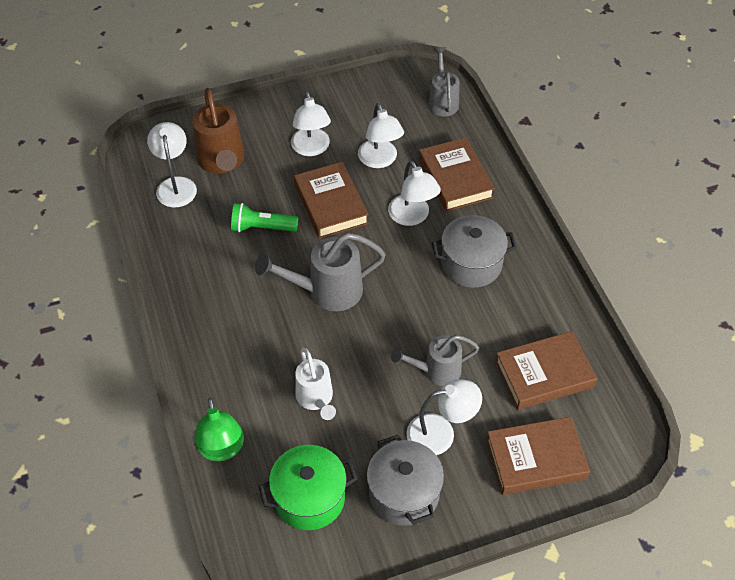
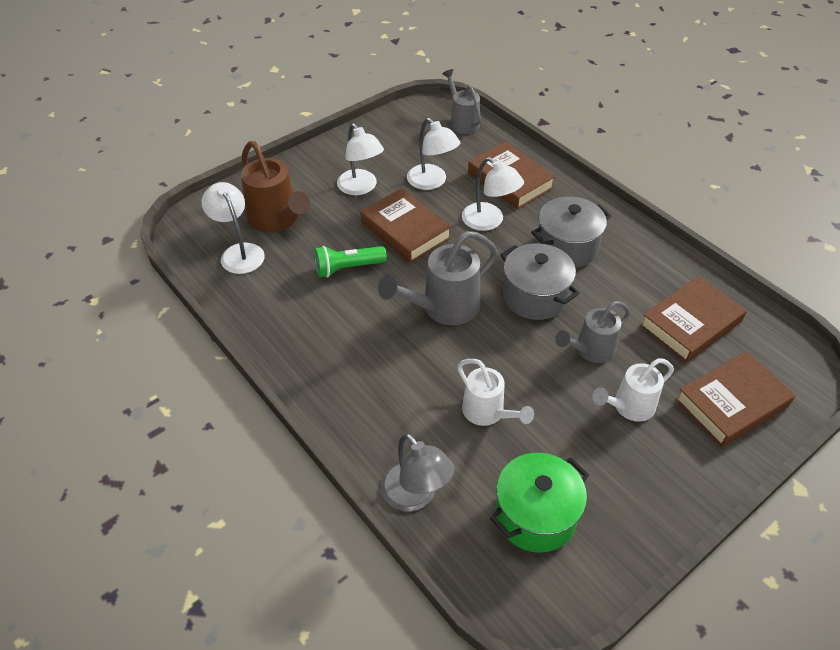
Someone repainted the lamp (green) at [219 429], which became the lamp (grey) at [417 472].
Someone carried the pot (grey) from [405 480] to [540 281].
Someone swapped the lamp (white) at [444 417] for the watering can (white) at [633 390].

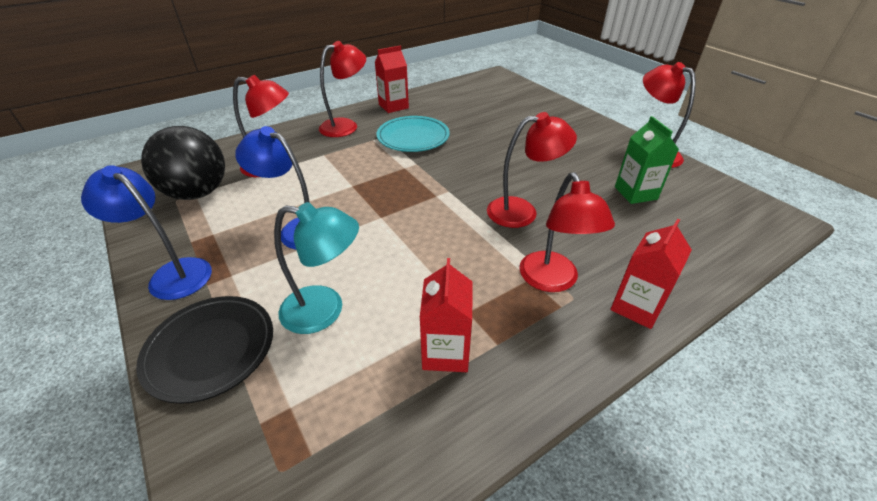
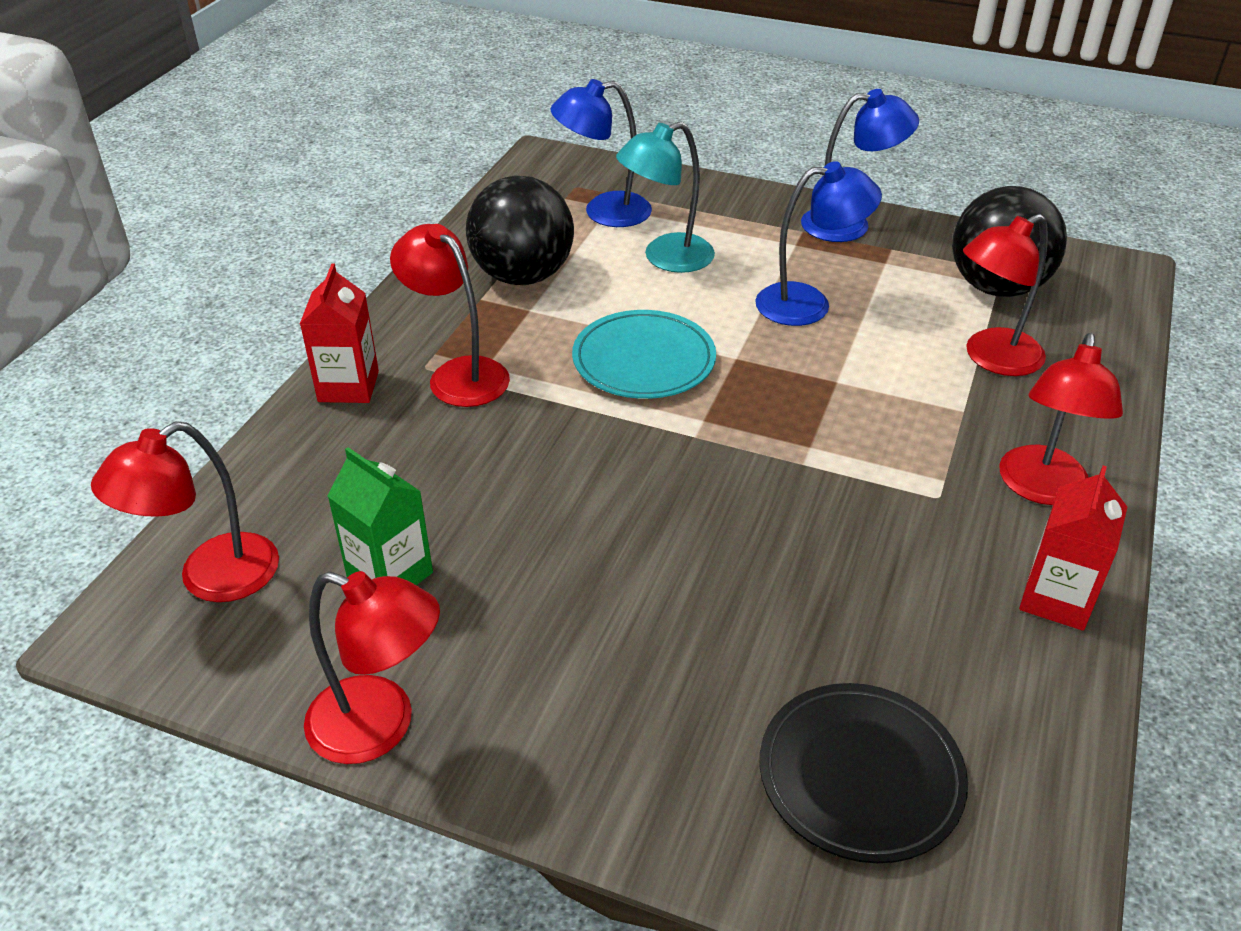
Someone carried the plate (black) from [204 350] to [864 773].
Someone carried the plate (turquoise) from [413 134] to [644 354].
Someone swapped the carton (red) at [446 315] for the ball (black) at [520 230].
Someone carried the lamp (red) from [532 170] to [185 511].
Someone put down the lamp (blue) at [601 153].

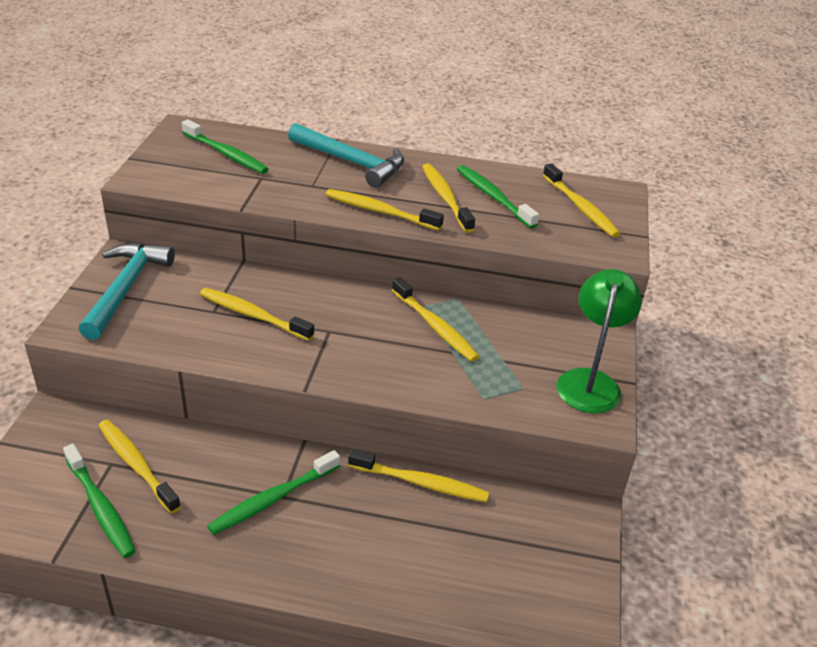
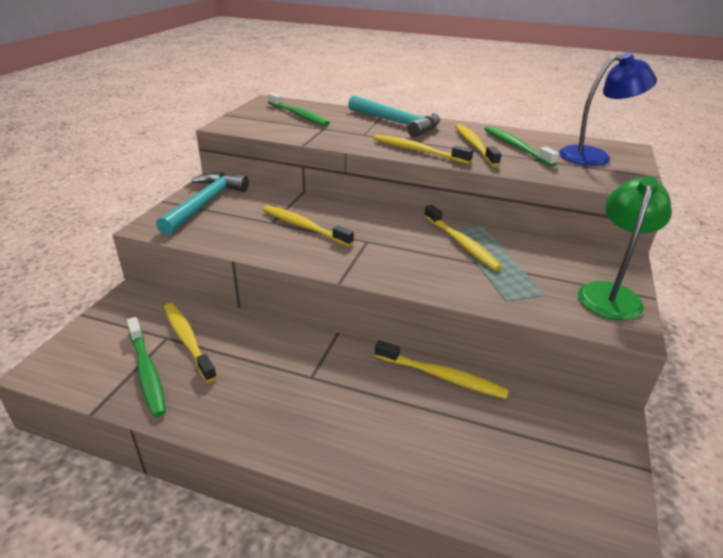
Someone took away the toothbrush (green) at [273 492].
Someone swapped the toothbrush (yellow) at [582 200] for the lamp (blue) at [608 109].

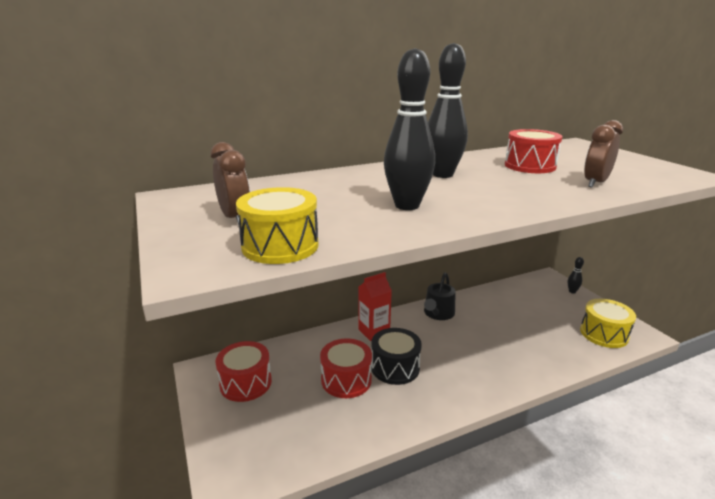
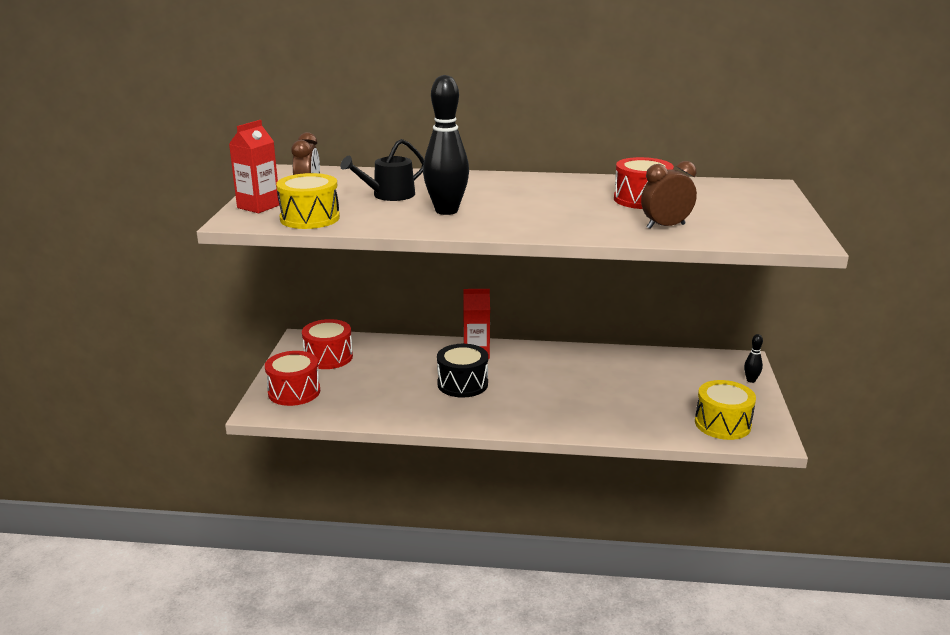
Someone carried the drum (red) from [346 368] to [292 378].
Someone carried the watering can (black) from [440 296] to [382 170].
Someone took away the bowling pin (black) at [448 110].
Someone put down the carton (red) at [254 166].

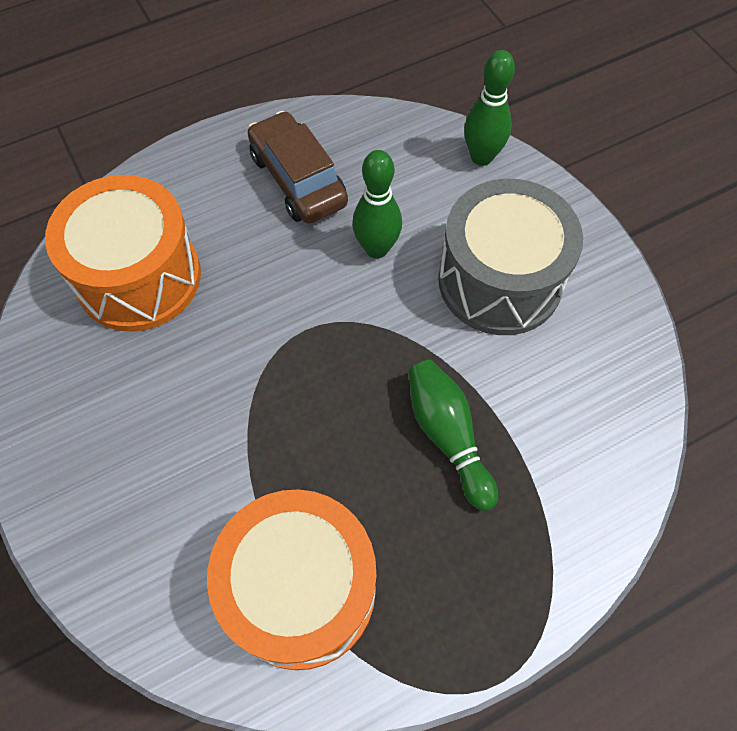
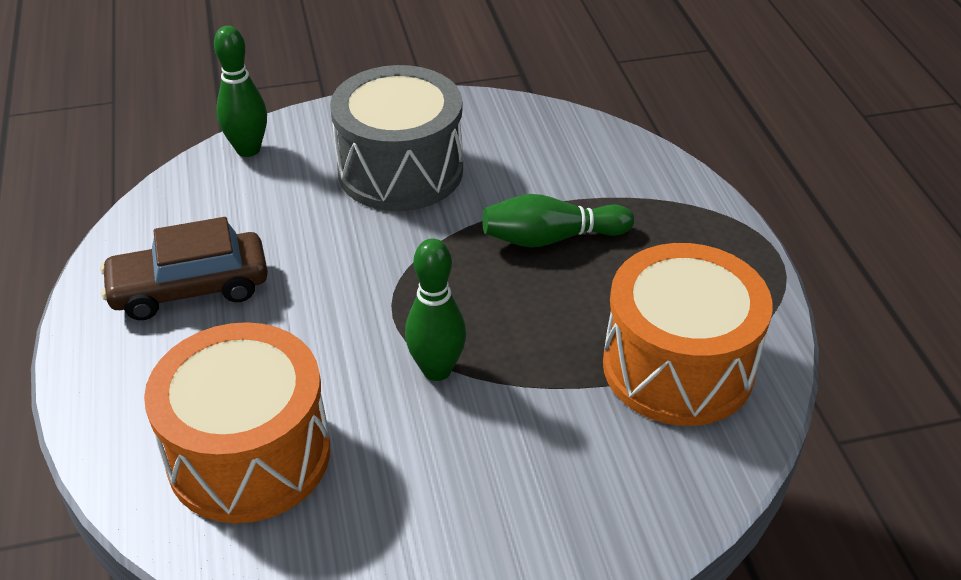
Someone carried the bowling pin (green) from [377 204] to [435 309].

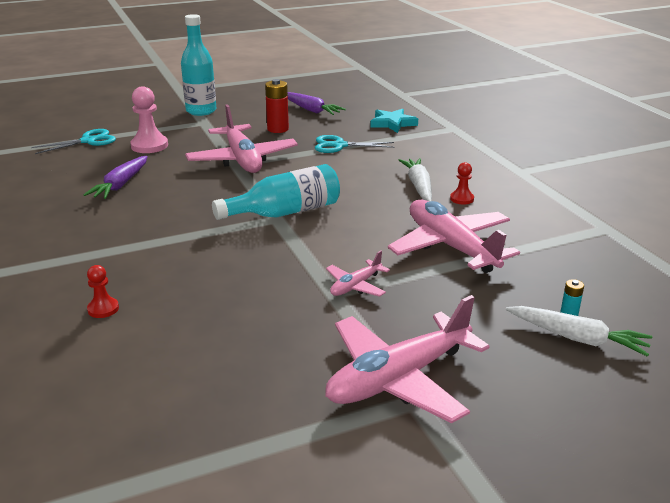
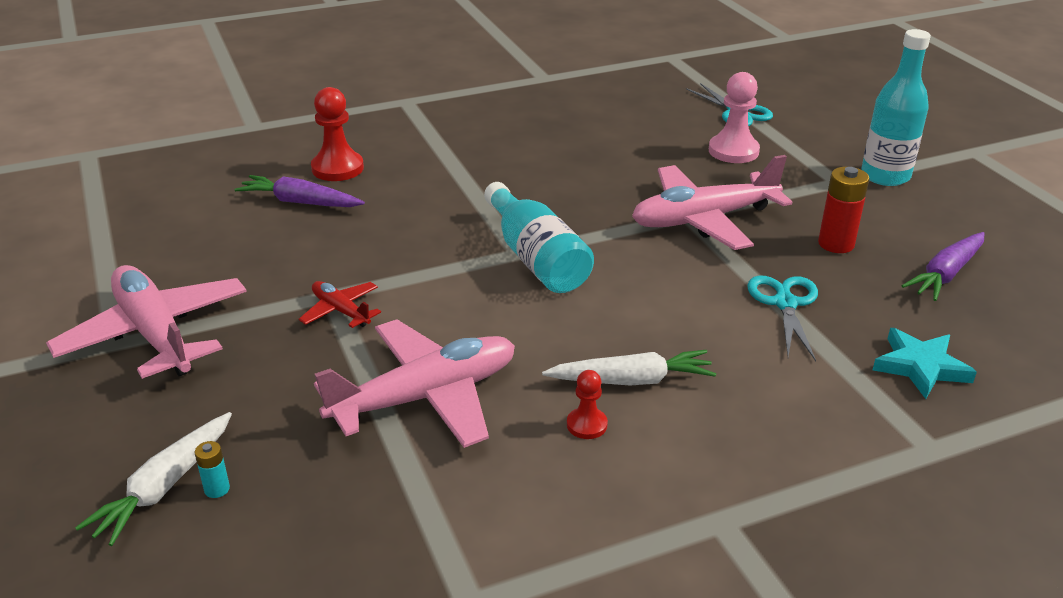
Someone carried the carrot (purple) from [115 177] to [299 191].
Someone scaled the pawn (red) at [103 291] by 1.79.
Someone repainted the plane (pink) at [358 273], which became the plane (red) at [340 304].

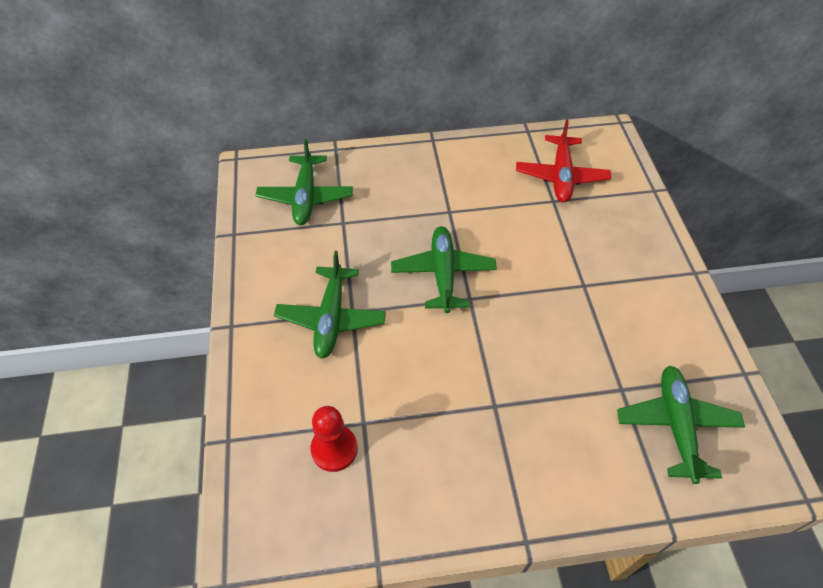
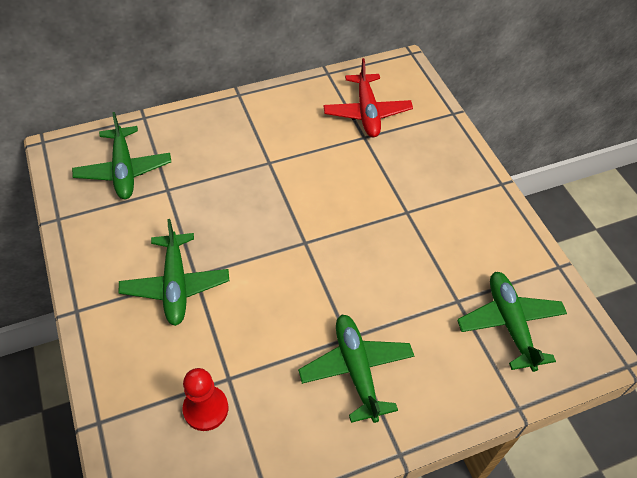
Someone carried the plane (green) from [444 269] to [356 369].

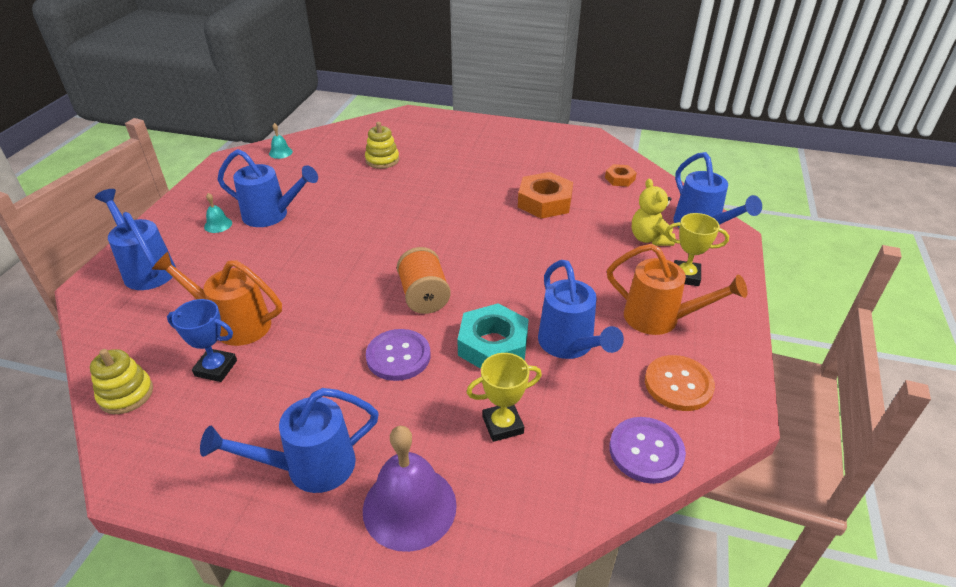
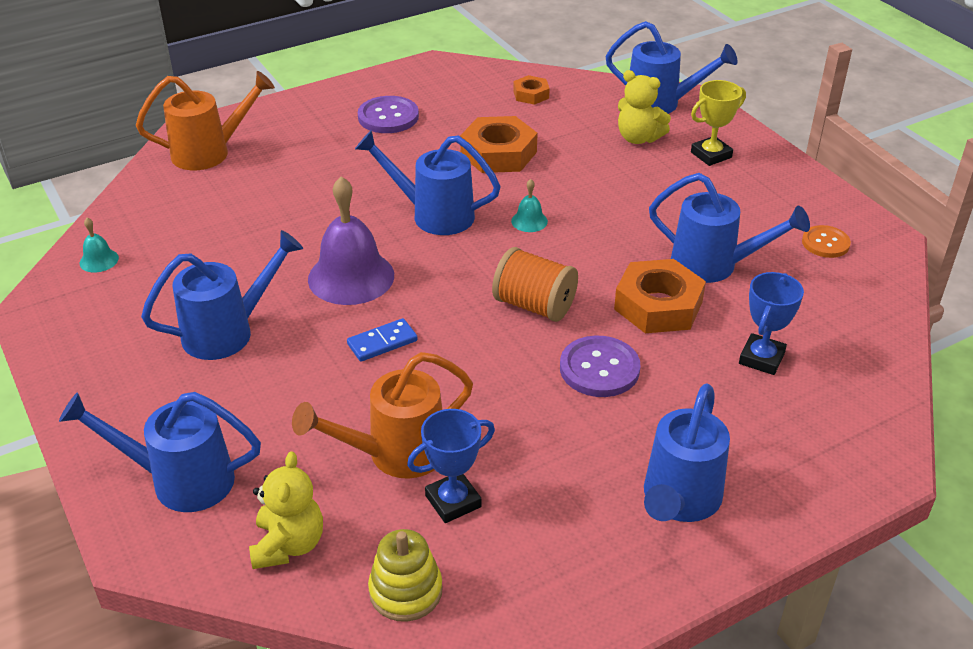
Someone carried the bell (turquoise) from [218 213] to [529 205].
Someone carried the bell (purple) from [410 489] to [351 240].
Someone took away the stacking toy (yellow) at [382 145].
Someone repainted the nut (turquoise) at [493 336], which became the nut (orange) at [660 296].
Someone repainted the trophy (yellow) at [504 397], which became the trophy (blue) at [771 323].
Someone carried the watering can (orange) from [677 289] to [205 120].
Someone carried the button (purple) from [647 450] to [388 114].
Someone scaled the button (orange) at [680 383] by 0.66.
Someone put down the teddy bear (yellow) at [286 510].
Someone put down the domino (blue) at [382 340].
Someone put down the watering can (blue) at [428 182].

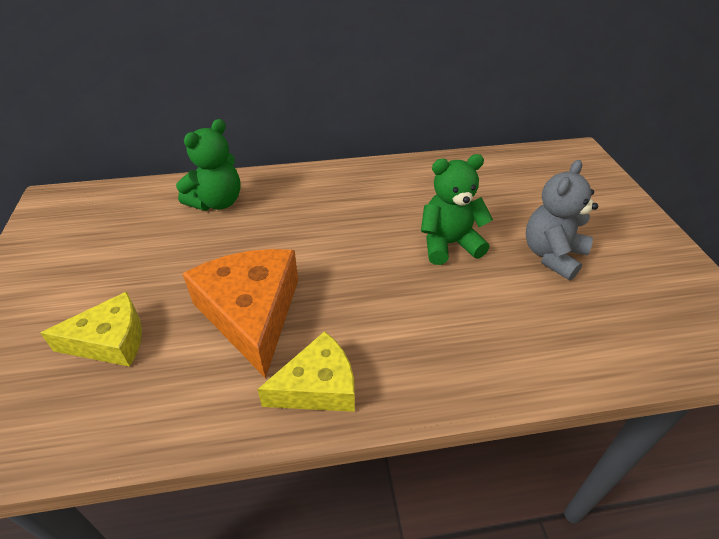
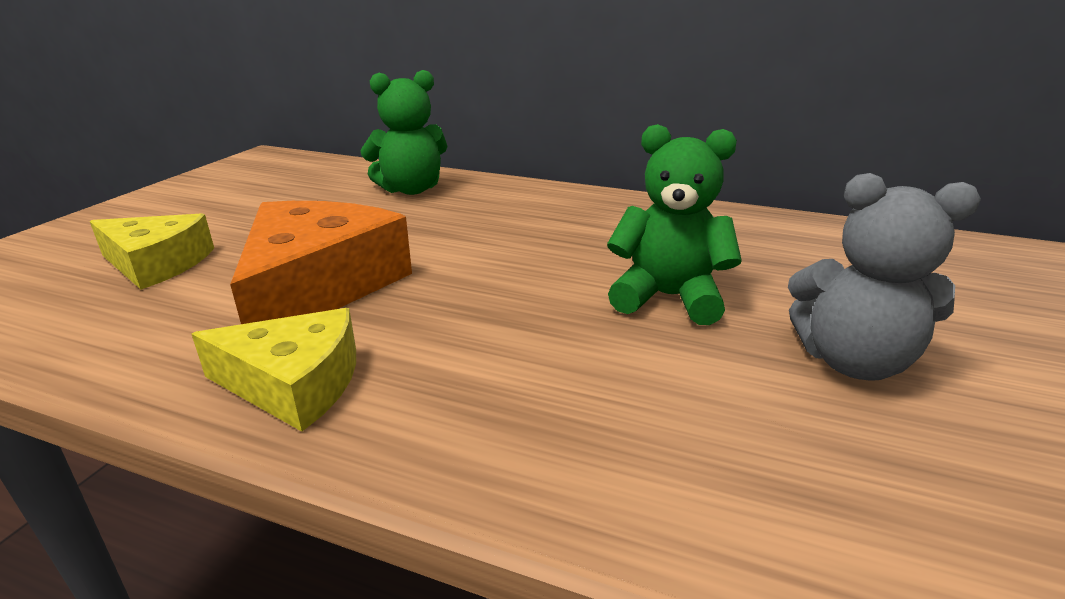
Someone rotated the teddy bear (grey) at [562 220] by 135 degrees counterclockwise.

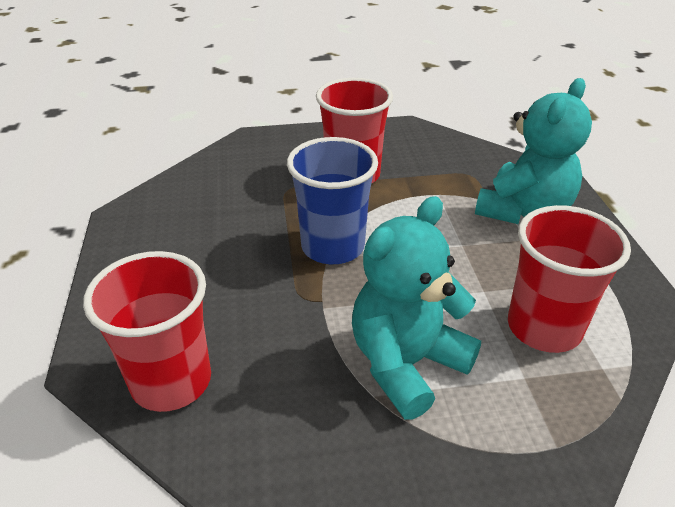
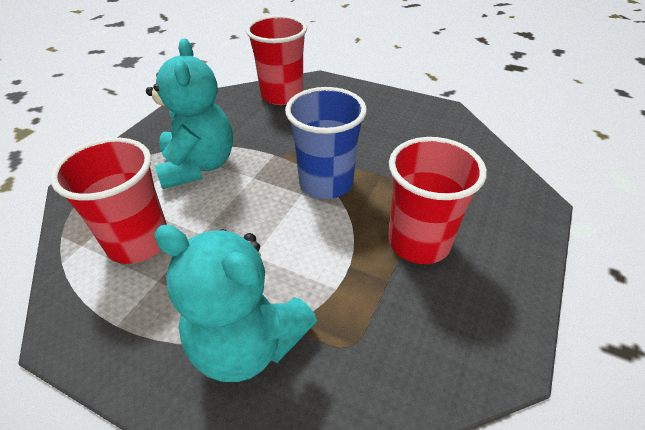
Someone rotated the teddy bear (turquoise) at [533 151] by 45 degrees counterclockwise.

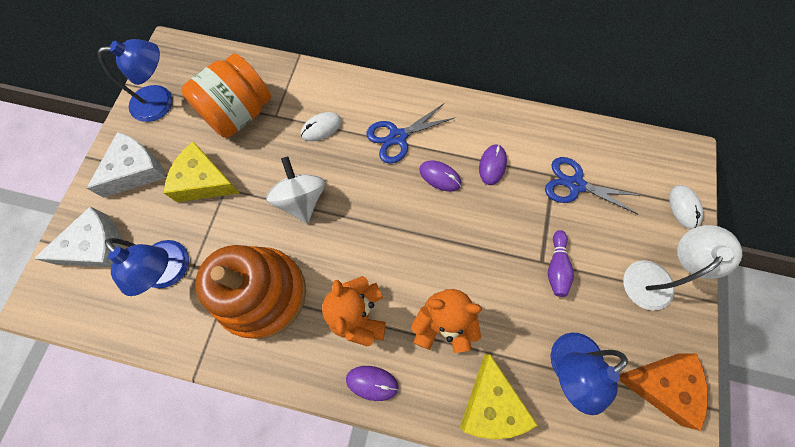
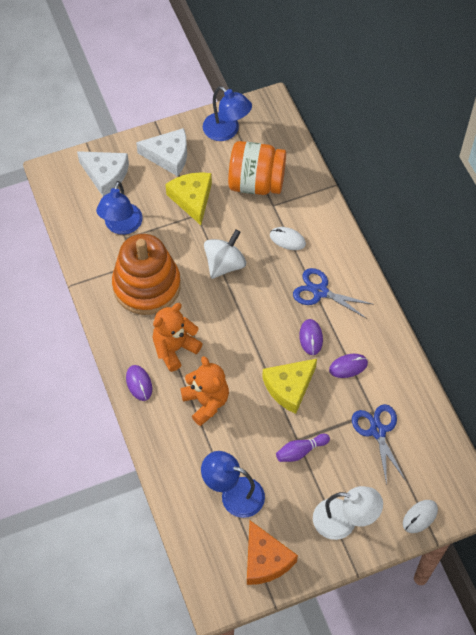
Someone carried the cheese (yellow) from [499 396] to [289 386].

